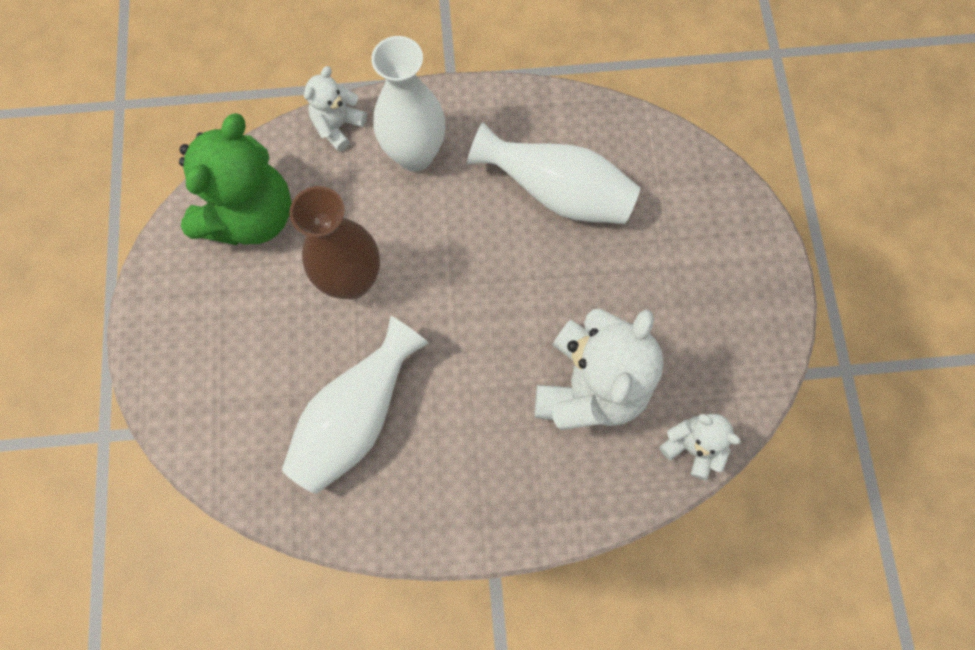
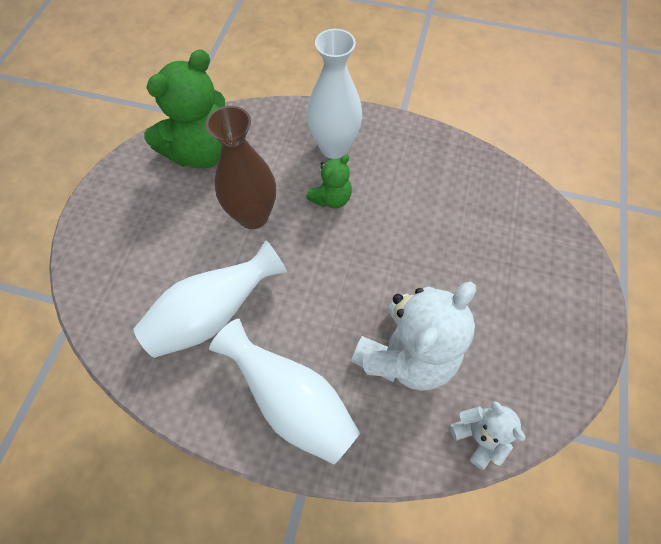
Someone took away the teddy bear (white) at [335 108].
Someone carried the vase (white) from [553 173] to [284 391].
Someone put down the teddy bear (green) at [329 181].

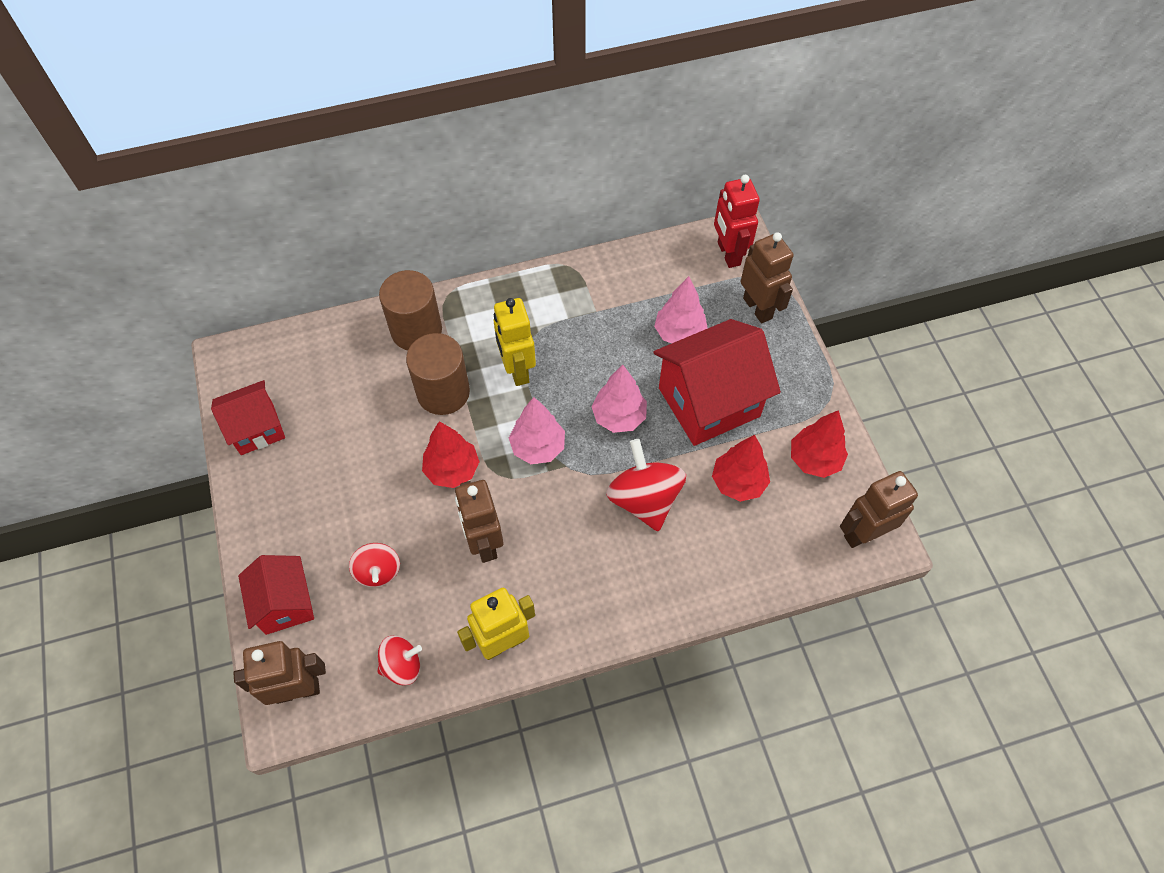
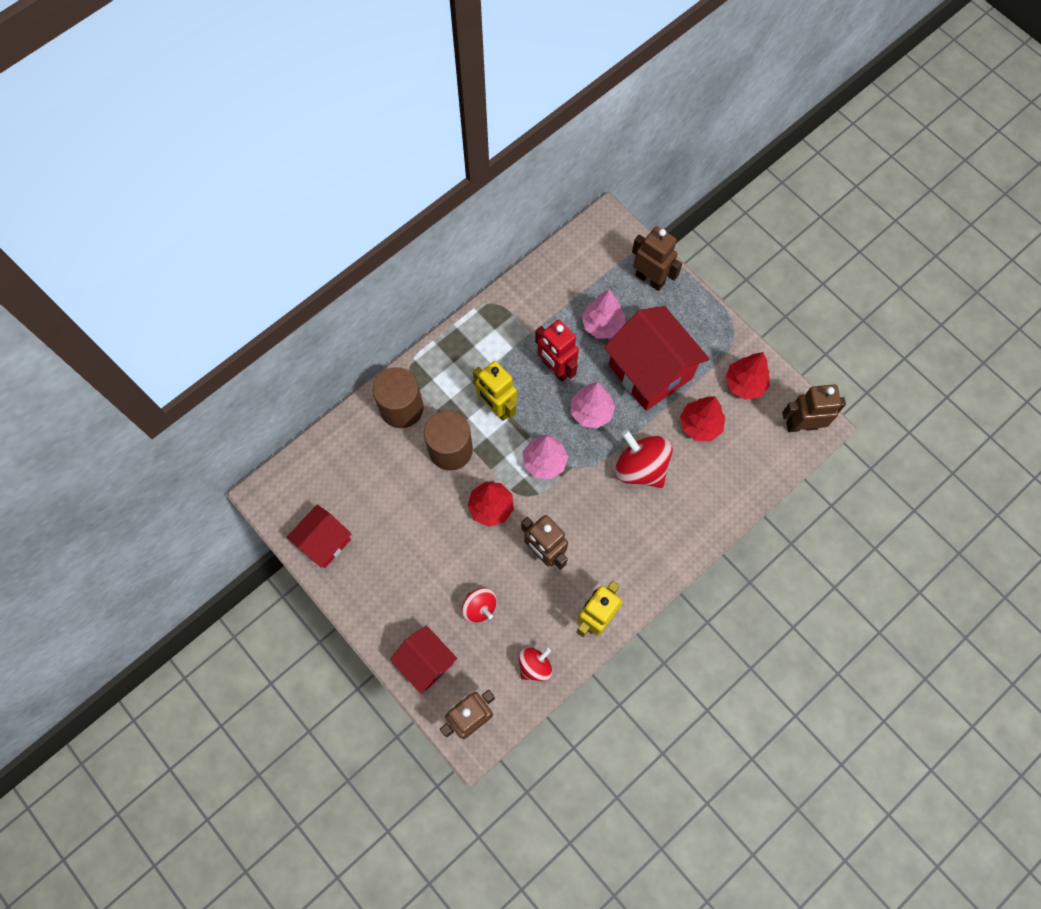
Someone rotated the house (red) at [717 382] by 75 degrees counterclockwise.
Someone carried the robot (red) from [737 221] to [557 350].
Someone rotated the robot (brown) at [879 509] by 45 degrees clockwise.

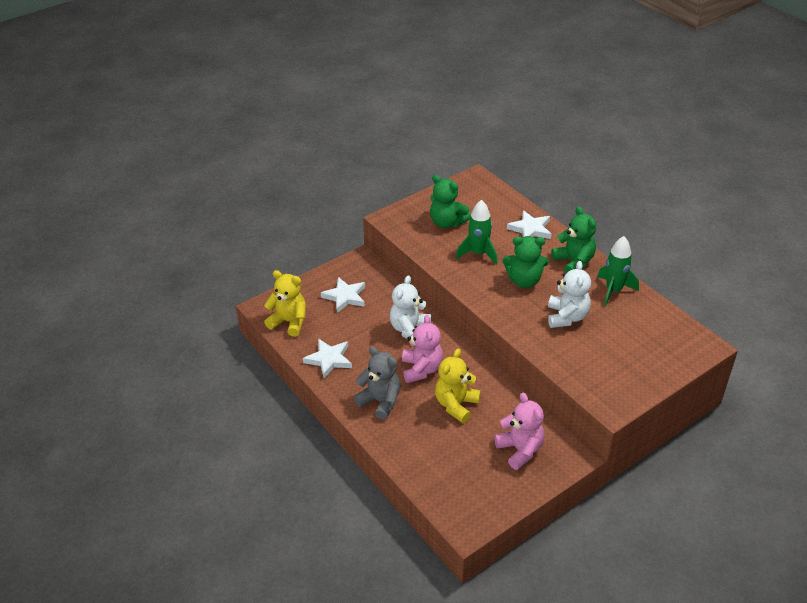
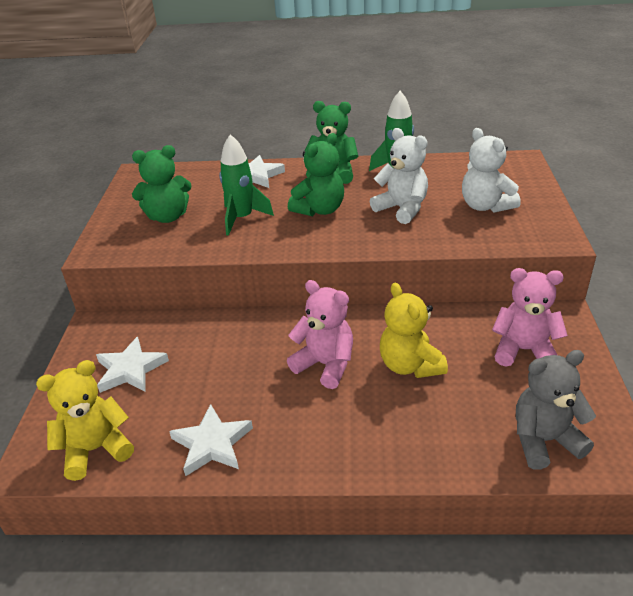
Someone carried the teddy bear (grey) from [377 383] to [556 410].
Someone carried the teddy bear (white) from [410 307] to [491 170].

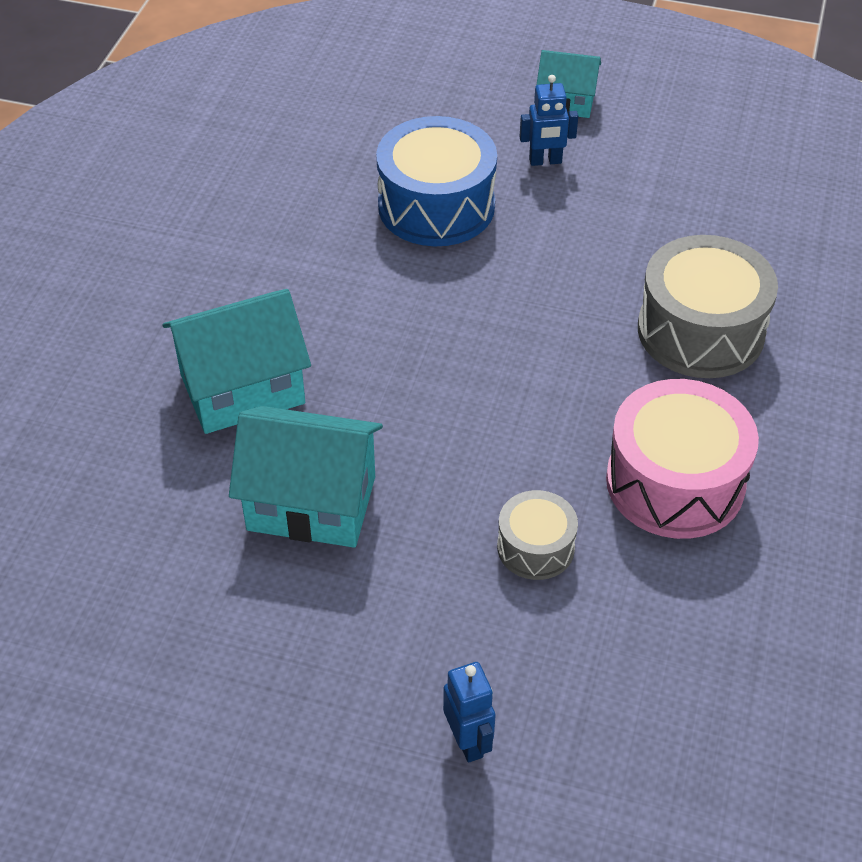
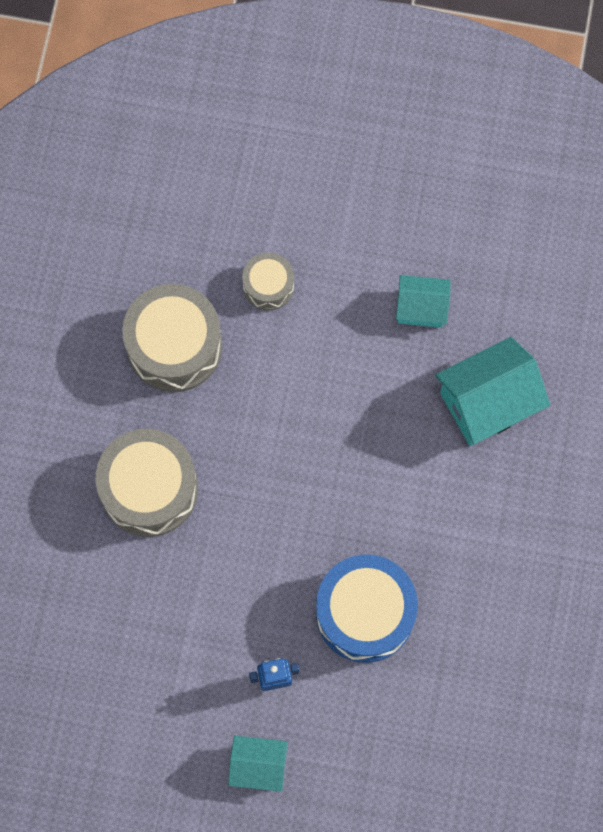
Someone scaled the house (turquoise) at [306 477] by 0.59.
Someone took away the robot (blue) at [469 712].
Someone repainted the drum (pink) at [682 459], which became the drum (grey) at [172 338].

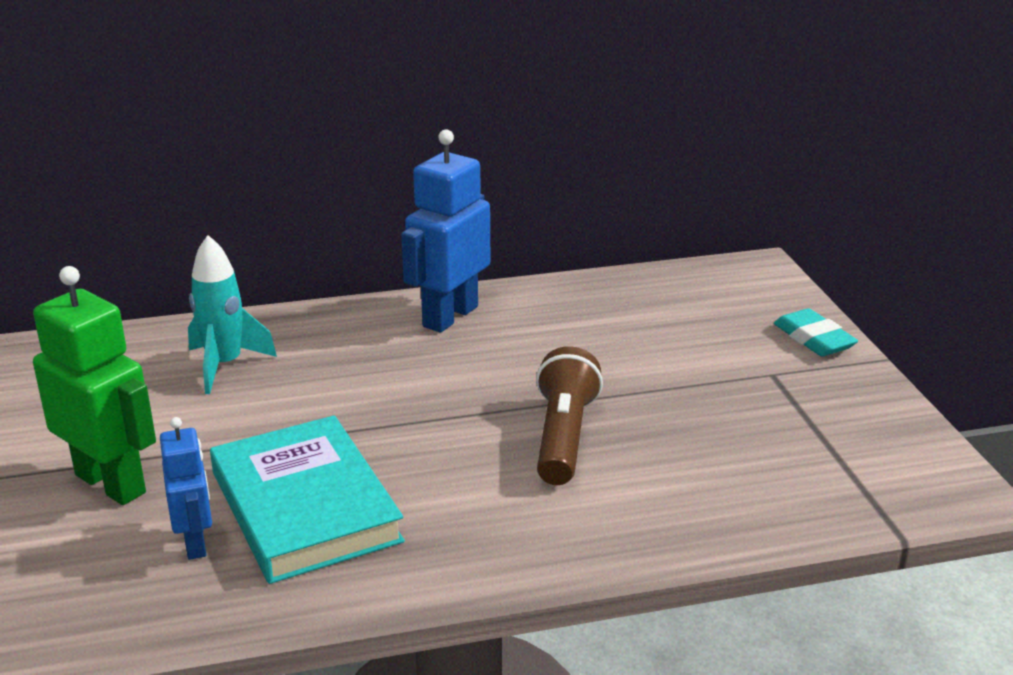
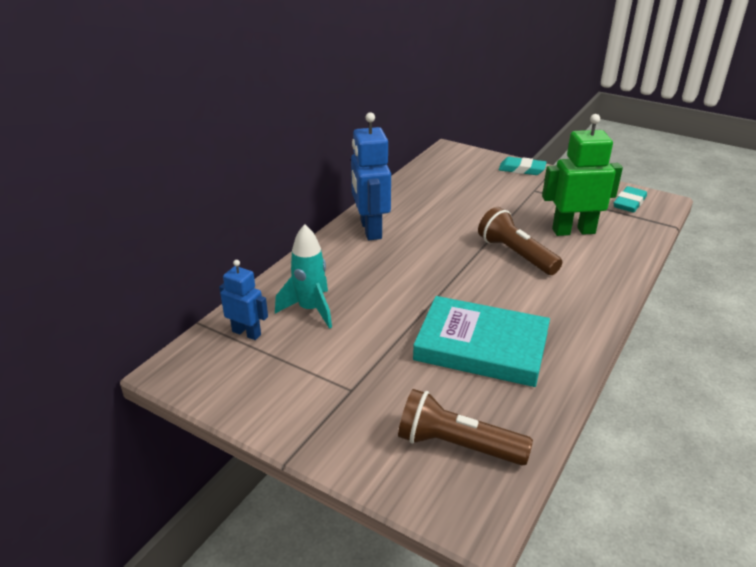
Someone carried the robot (green) from [94 385] to [582 175].
Someone carried the robot (blue) from [186 488] to [243 300].
Someone put down the flashlight (brown) at [465 427].
Someone put down the eraser (turquoise) at [630 199].

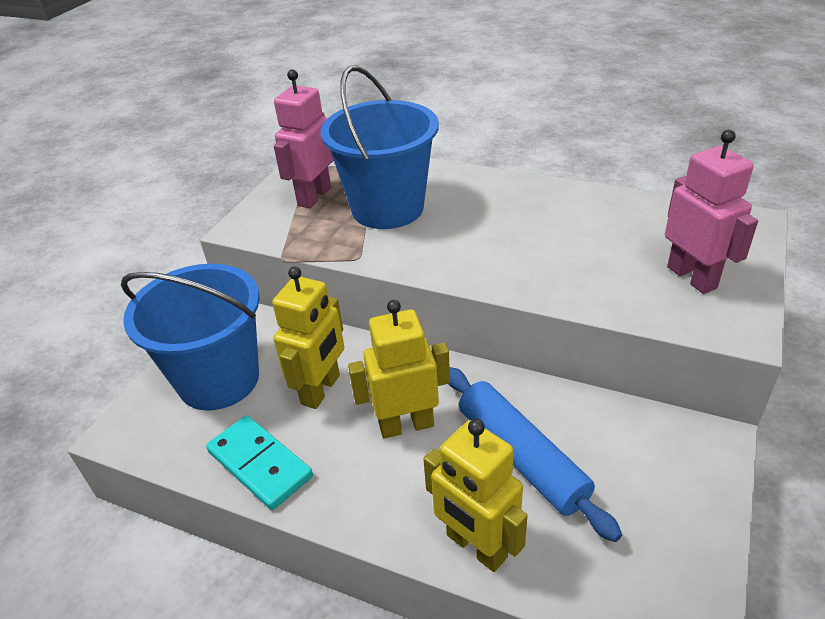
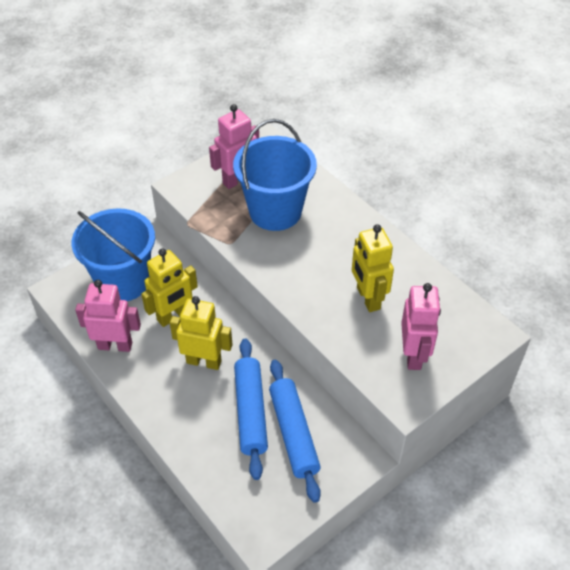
Someone swapped the domino (turquoise) at [259 462] for the robot (pink) at [108 316].
Someone carried the robot (yellow) from [475 495] to [373 268].
Someone put down the rolling pin (blue) at [295 431].

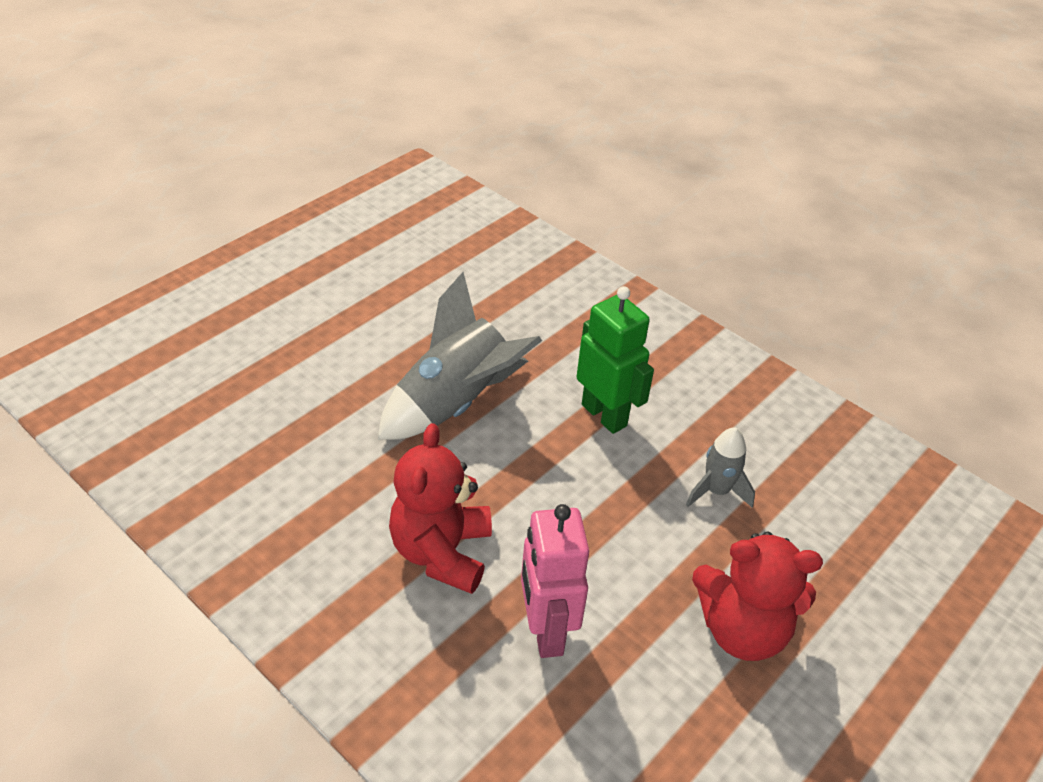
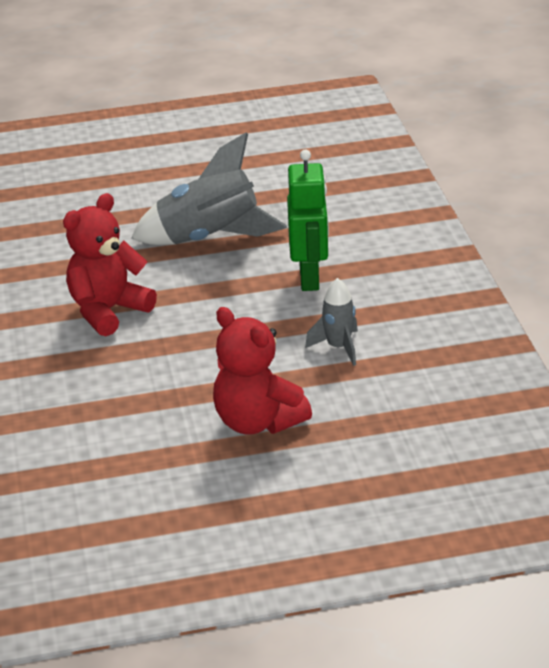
Someone took away the robot (pink) at [555 581].

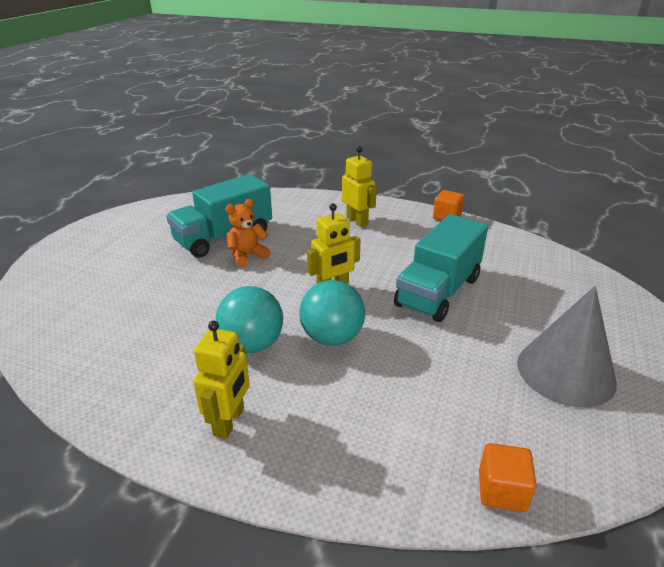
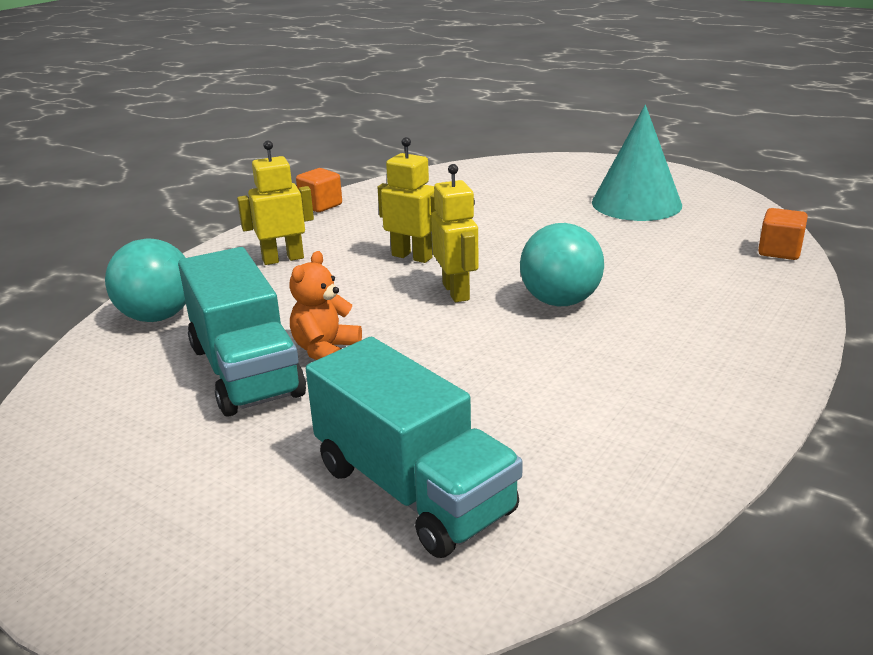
Someone carried the robot (yellow) from [221 380] to [406 200].
Someone carried the ball (turquoise) from [249 319] to [145 280].
Someone rotated the teddy bear (orange) at [248 233] by 45 degrees clockwise.
Someone carried the truck (turquoise) from [441 268] to [414 447].
Someone repainted the cone (grey) at [567 346], which became the cone (turquoise) at [637 163].

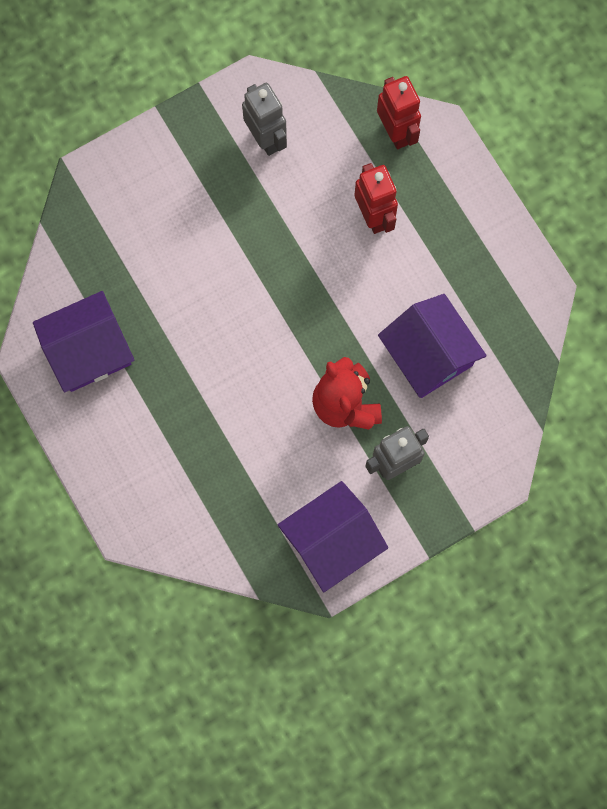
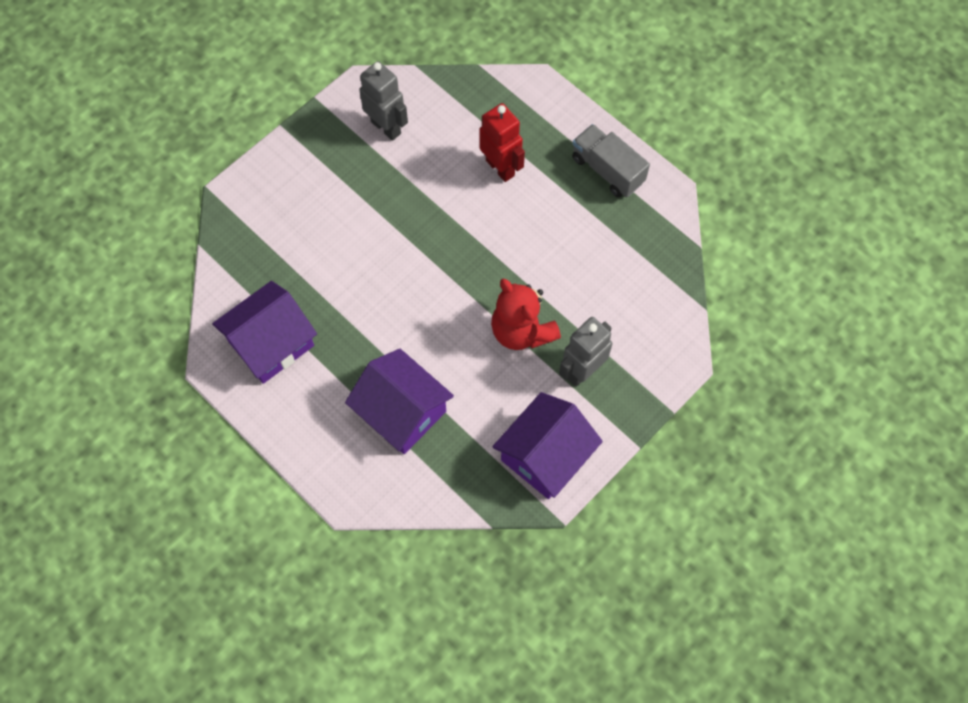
Someone took away the robot (red) at [399 112].
Someone carried the house (purple) from [432 346] to [399 401].
Someone put down the truck (grey) at [611 160].

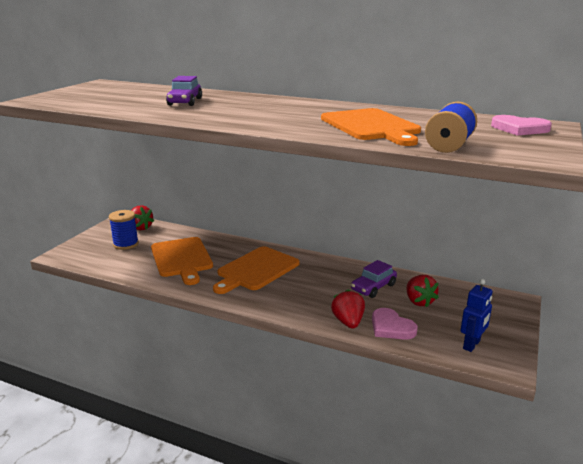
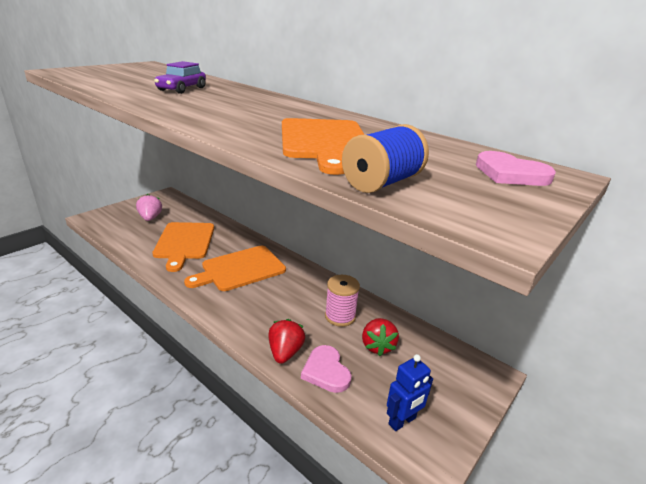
Someone swapped the spool (blue) at [124 230] for the strawberry (pink) at [149 207].
Someone took away the strawberry (red) at [142 217].
Someone swapped the car (purple) at [374 279] for the spool (pink) at [342 301].

